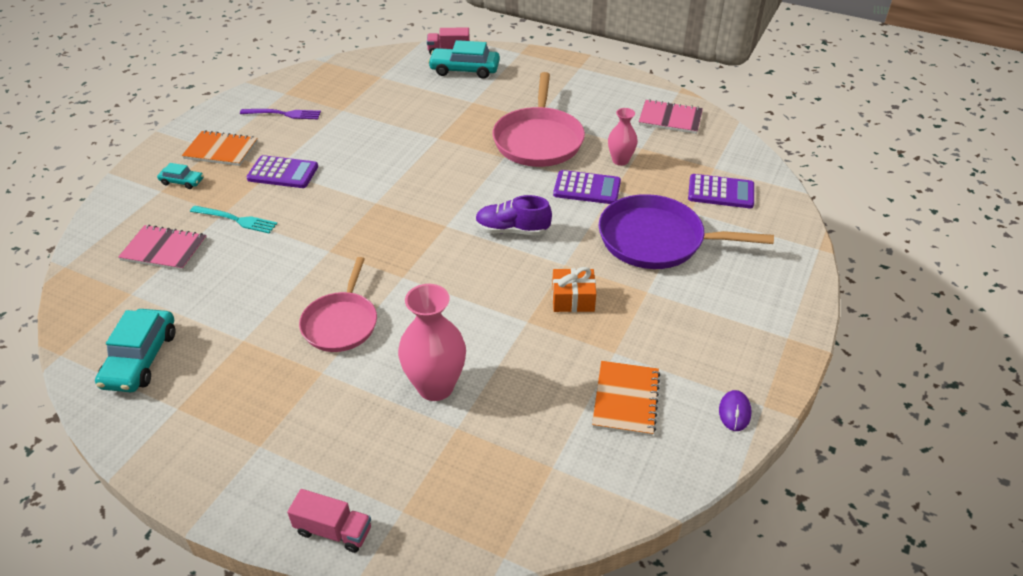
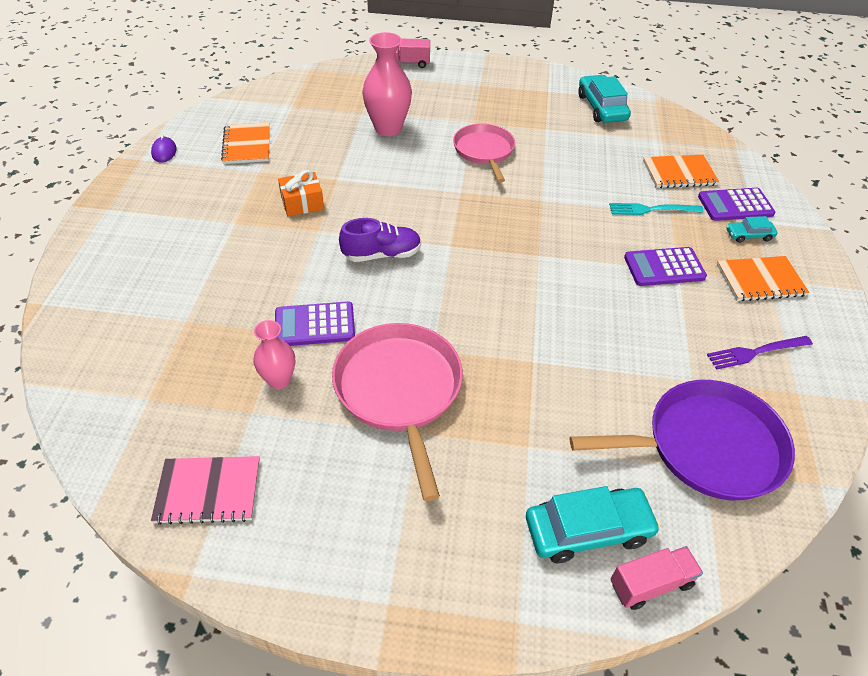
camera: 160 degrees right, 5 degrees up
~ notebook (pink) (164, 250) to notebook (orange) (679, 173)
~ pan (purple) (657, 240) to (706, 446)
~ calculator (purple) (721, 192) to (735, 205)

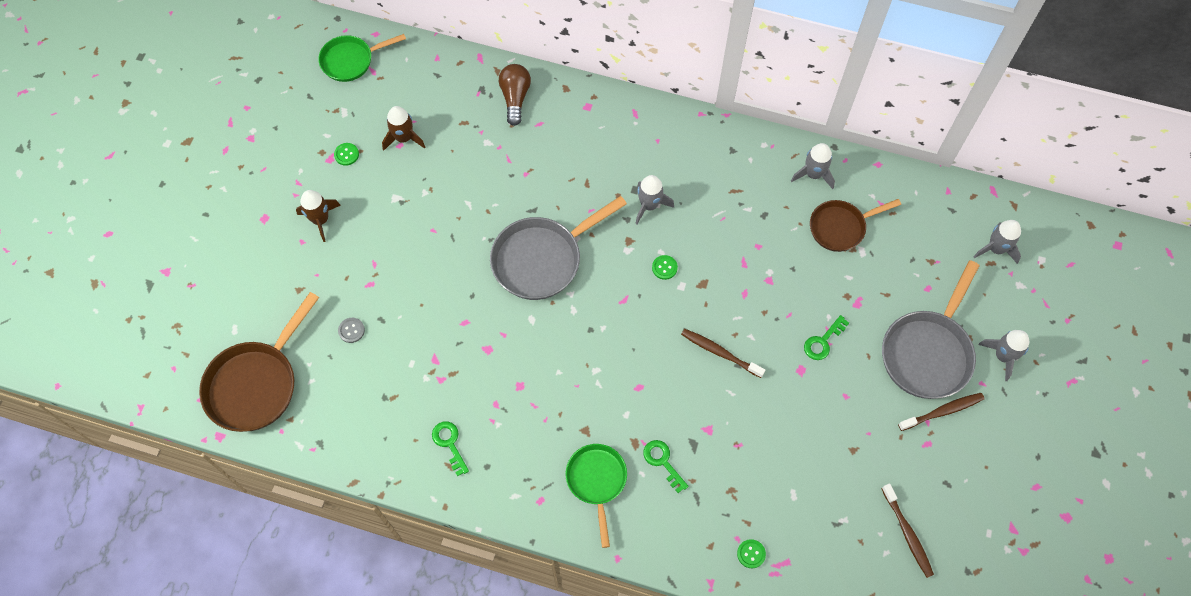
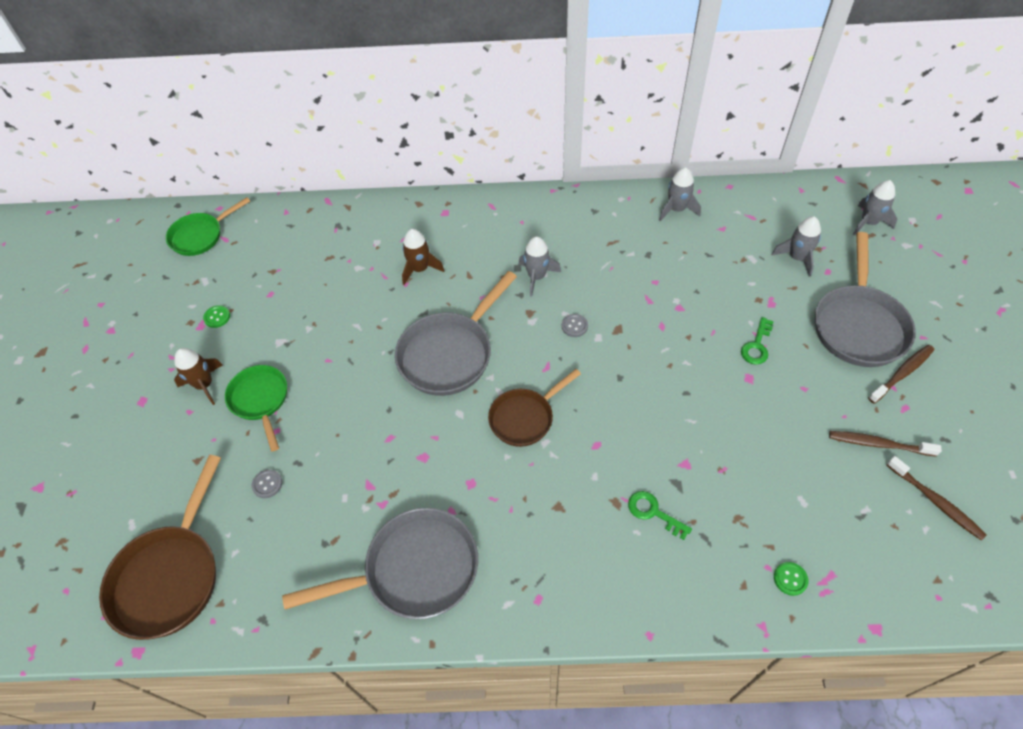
camera: 15 degrees left, 10 degrees down
~ rocket (brown) (404, 138) to (420, 269)
~ key (green) (449, 444) to pan (grey) (414, 570)
- light bulb (brown) (515, 98)
~ pan (green) (597, 481) to (260, 400)
~ button (green) (664, 268) to button (grey) (574, 326)
~ toothbrush (brown) (720, 353) to (878, 444)
~ pan (brown) (840, 227) to (525, 418)
~ rocket (grey) (1003, 356) to (797, 258)

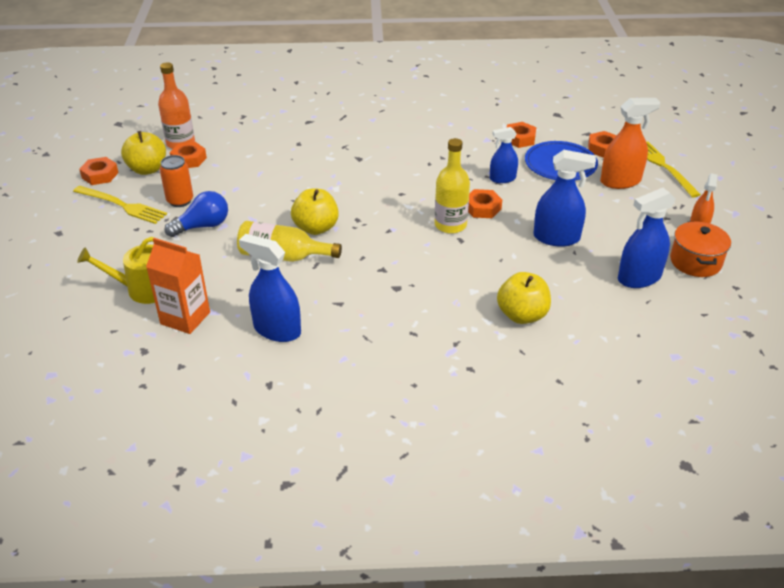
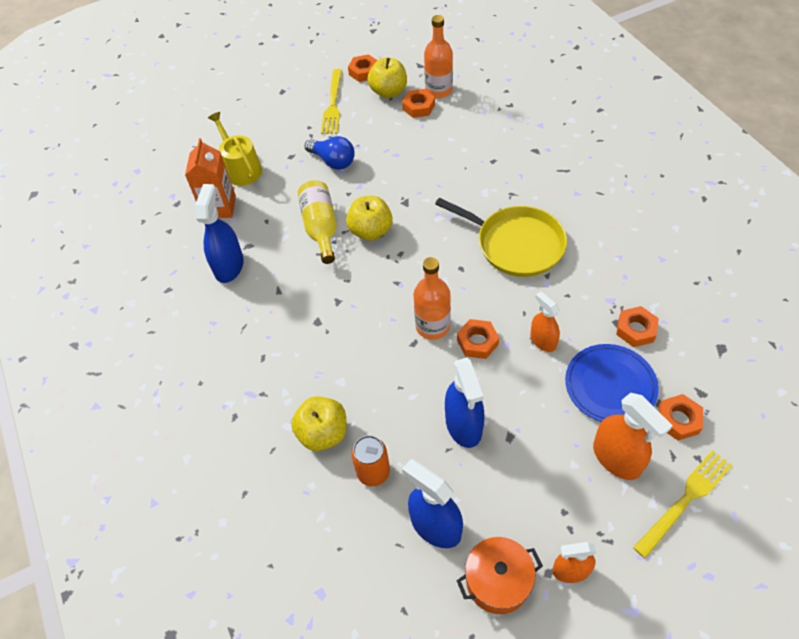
camera: 70 degrees right, 15 degrees up
~ can (orange) (180, 201) to (373, 472)
~ bottle (yellow) (450, 225) to bottle (orange) (432, 326)
~ spray bottle (blue) (502, 178) to spray bottle (orange) (543, 341)
+ pan (yellow) (516, 244)

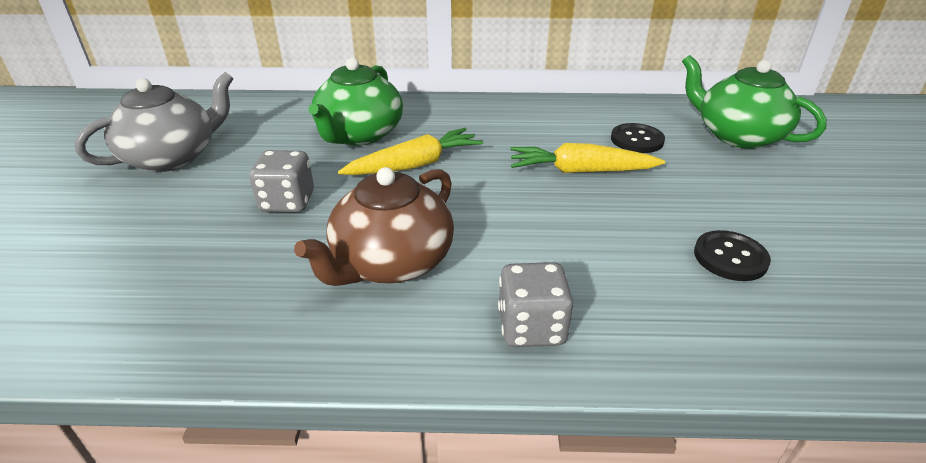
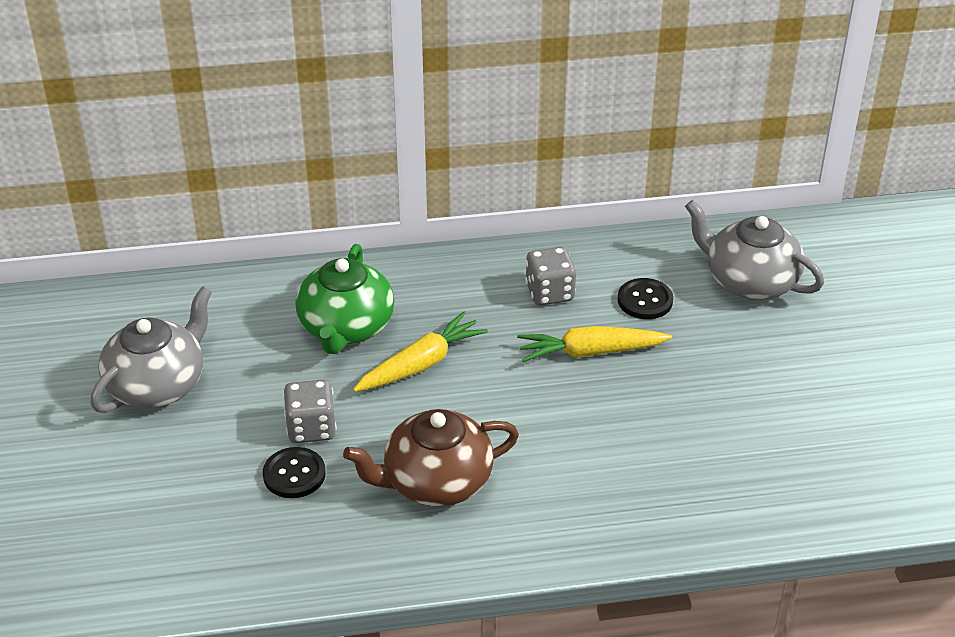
camera: 10 degrees left, 5 degrees up
~ teapot (brown) (391, 262) = (436, 481) 45 degrees clockwise
~ dice (grey) (531, 327) to (549, 293)
~ teapot (green) (737, 135) to teapot (grey) (749, 281)
~ button (black) (730, 257) to (294, 474)

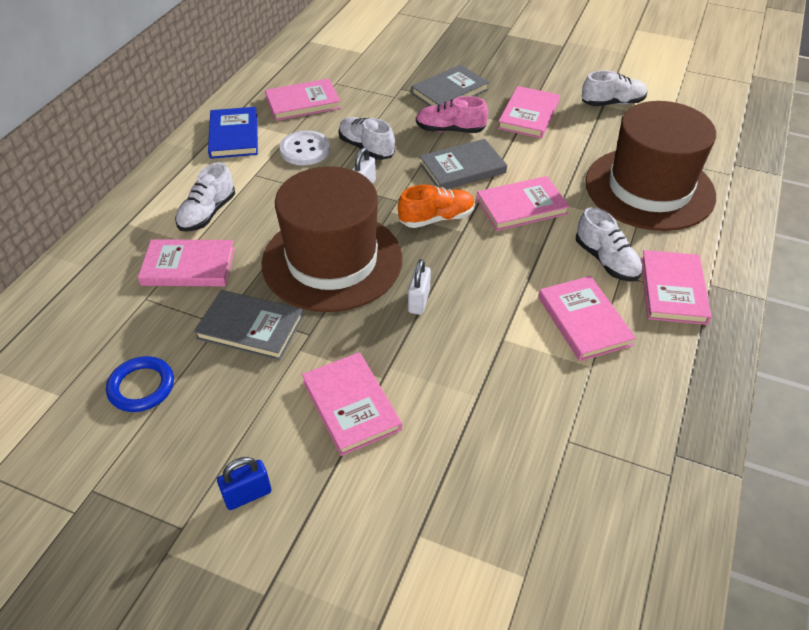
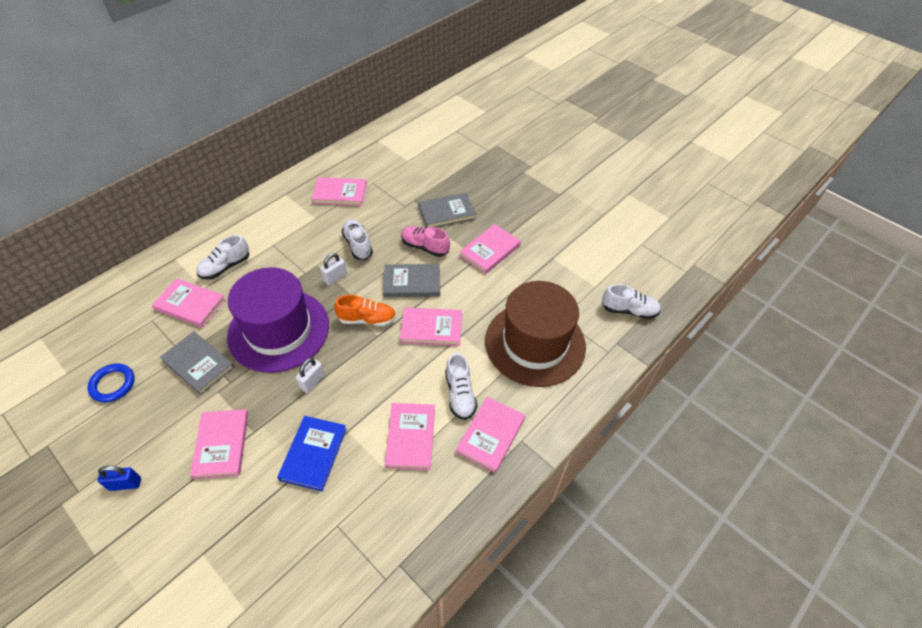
camera: 20 degrees right, 5 degrees up
~ book (blue) (234, 136) to (313, 454)
~ hat (brown) (332, 260) to hat (purple) (279, 330)
- button (white) (305, 150)
~ shoe (white) (612, 103) to (629, 310)

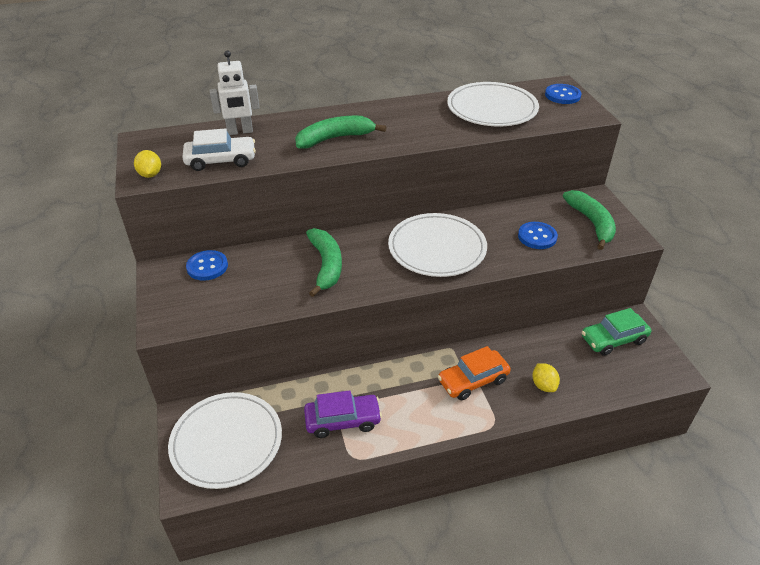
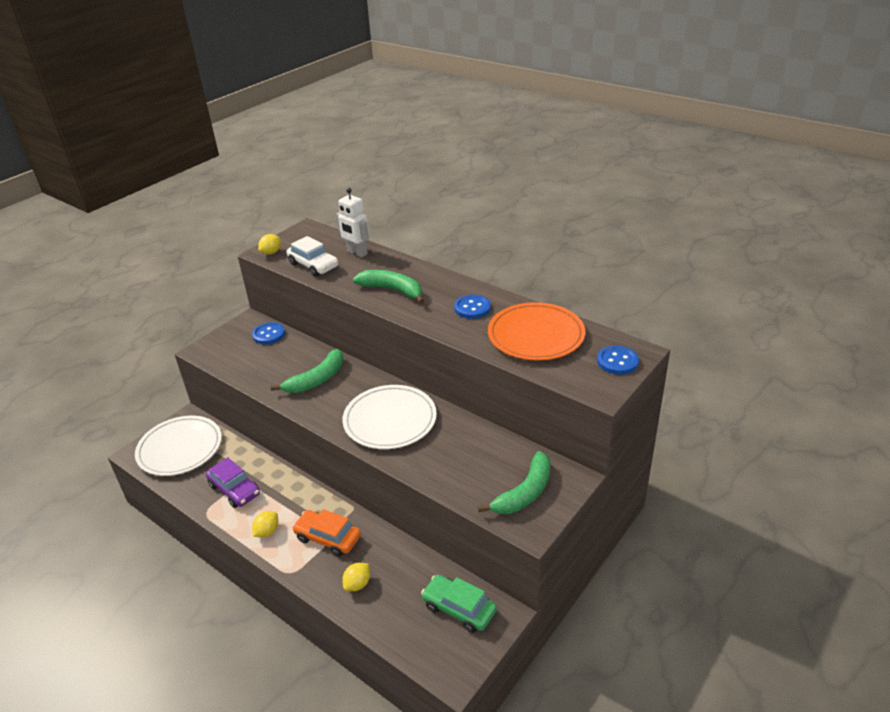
camera: 55 degrees right, 5 degrees down
~ plate (white) (492, 108) to plate (orange) (536, 335)
~ button (blue) (537, 237) to (472, 308)
+ lemon (yellow) (267, 531)

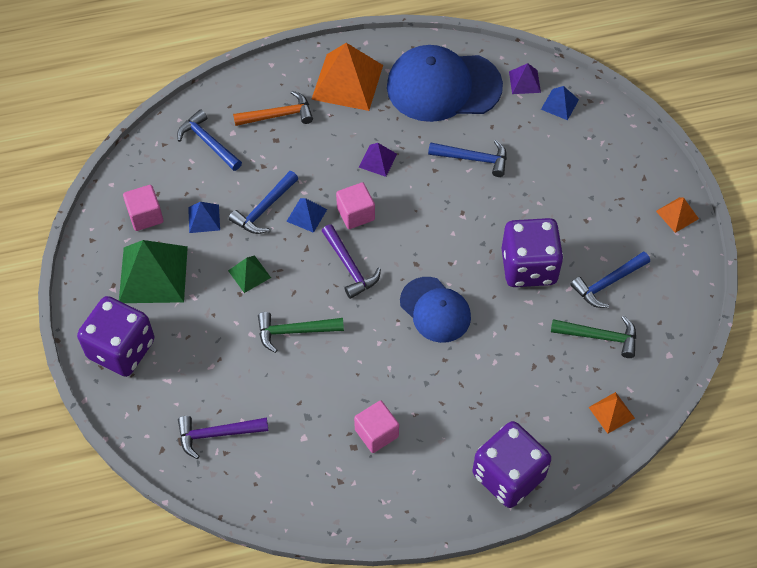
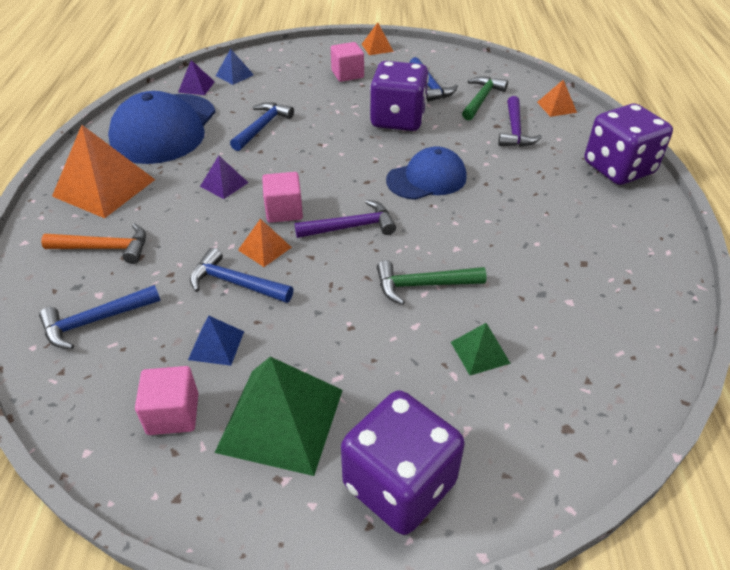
camera: 75 degrees left, 15 degrees down
~ hammer (purple) (217, 434) to (515, 130)
~ pyramid (green) (249, 274) to (480, 352)
~ hammer (blue) (264, 209) = (235, 283) 150 degrees clockwise
~ hammer (orange) (278, 115) = (105, 248) 90 degrees clockwise
~ hammer (green) (294, 331) = (423, 285) 75 degrees clockwise
~ pyramid (blue) (306, 215) to pyramid (orange) (264, 248)
~ cube (pink) (376, 433) to (347, 74)

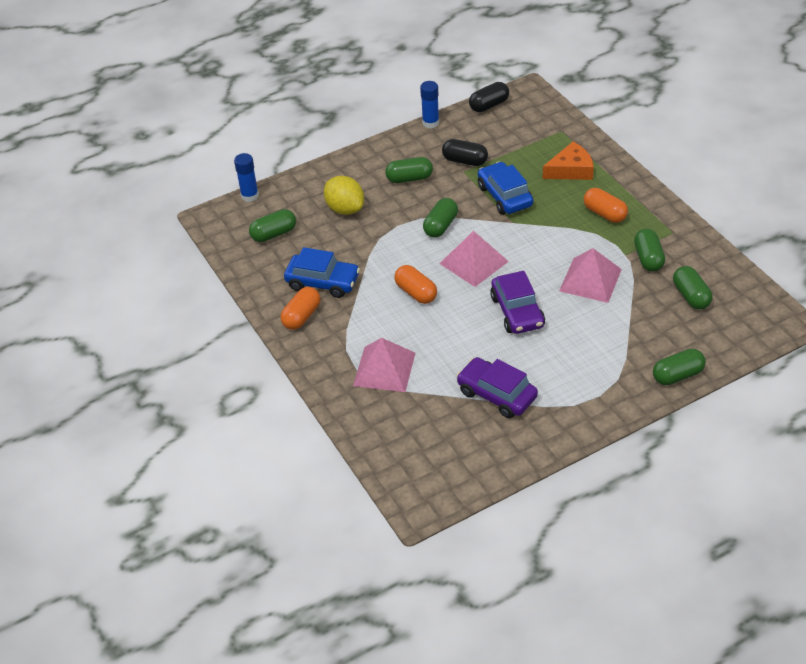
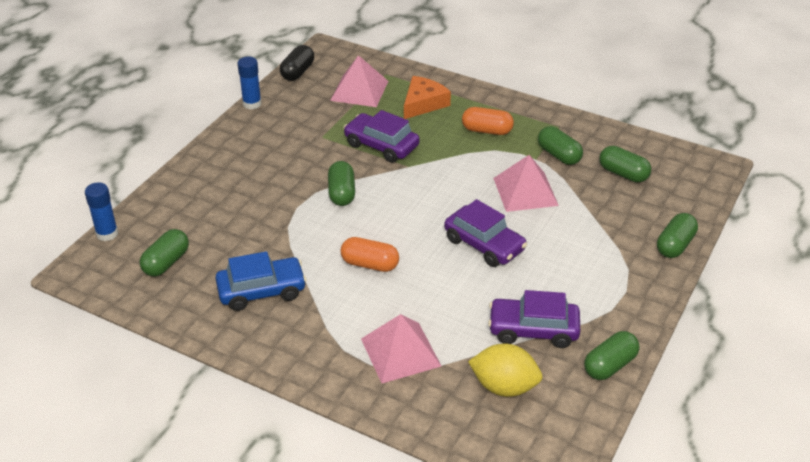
camera: 35 degrees left, 5 degrees down
- capsule (orange) (301, 316)
~ lemon (yellow) (345, 209) to (504, 387)
~ capsule (green) (409, 178) to (609, 365)
~ pyramid (pink) (474, 262) to (359, 90)
- capsule (black) (465, 161)
~ car (blue) (504, 196) to car (purple) (381, 145)

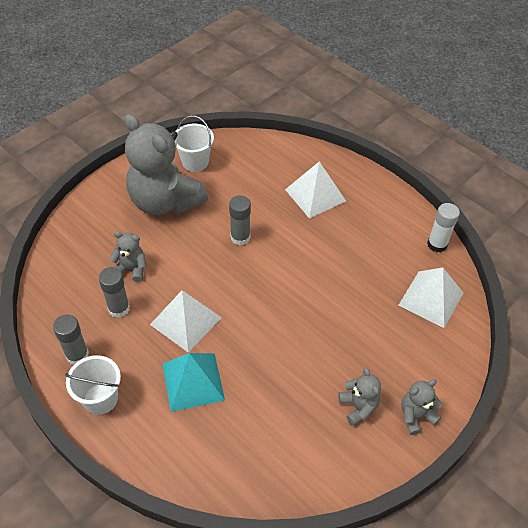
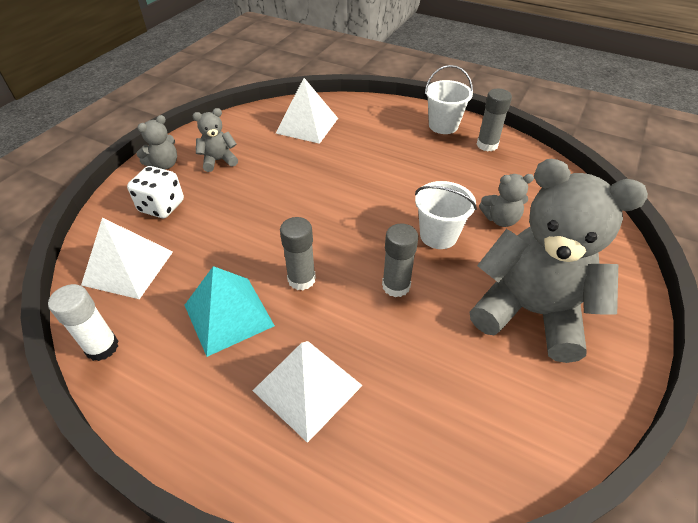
camera: 165 degrees right, 5 degrees down
~ glue stick (grey) (119, 308) to (301, 279)
~ pyramid (white) (186, 321) to (307, 125)
~ pyramid (turquoise) (193, 381) to (229, 315)
~ bucket (white) (195, 162) to (438, 235)
~ teddy bear (grey) (358, 407) = (219, 160) 105 degrees clockwise
+ dice (white) (162, 206)

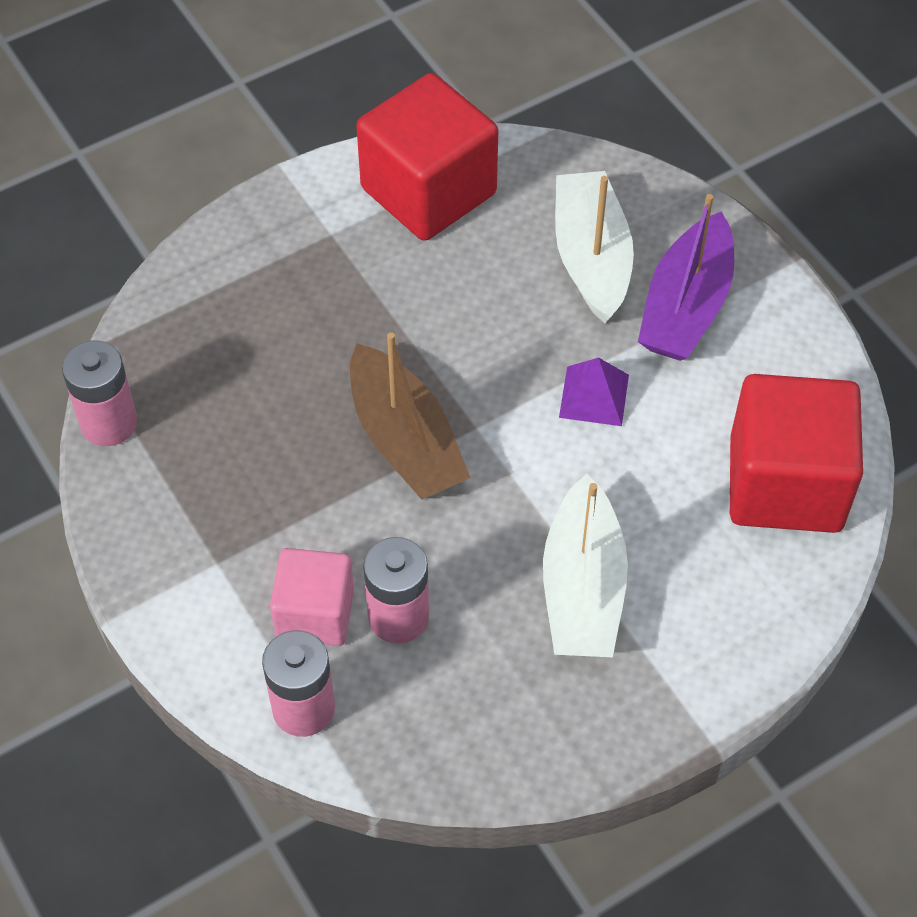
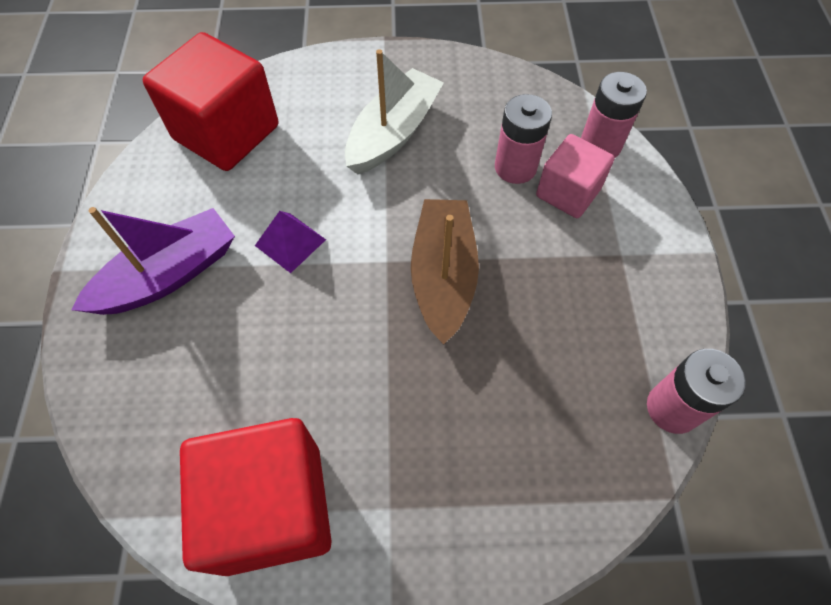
camera: 150 degrees left, 5 degrees up
- boat (white) (591, 258)

